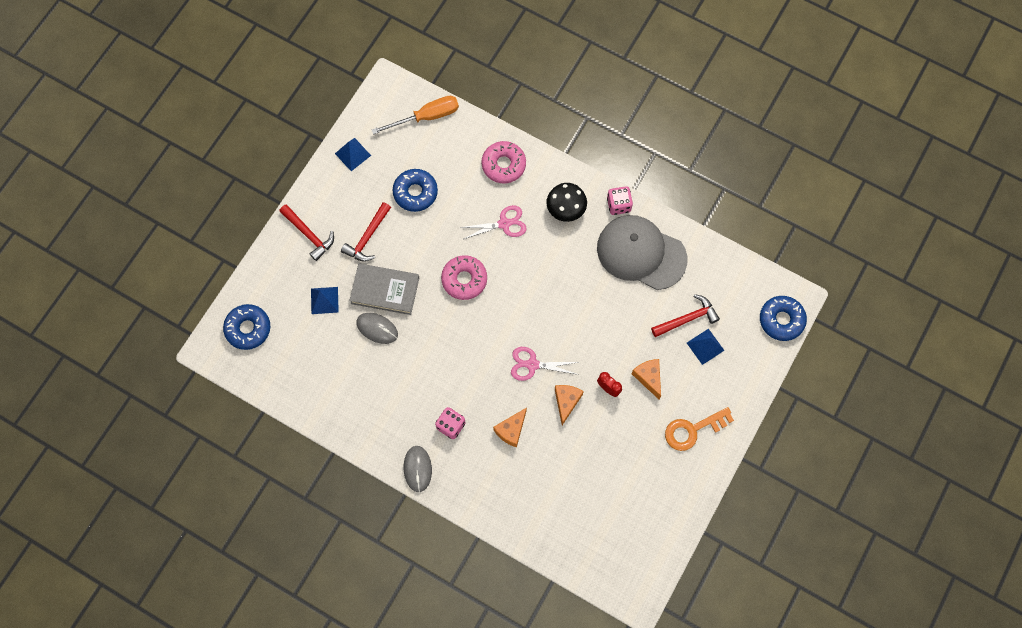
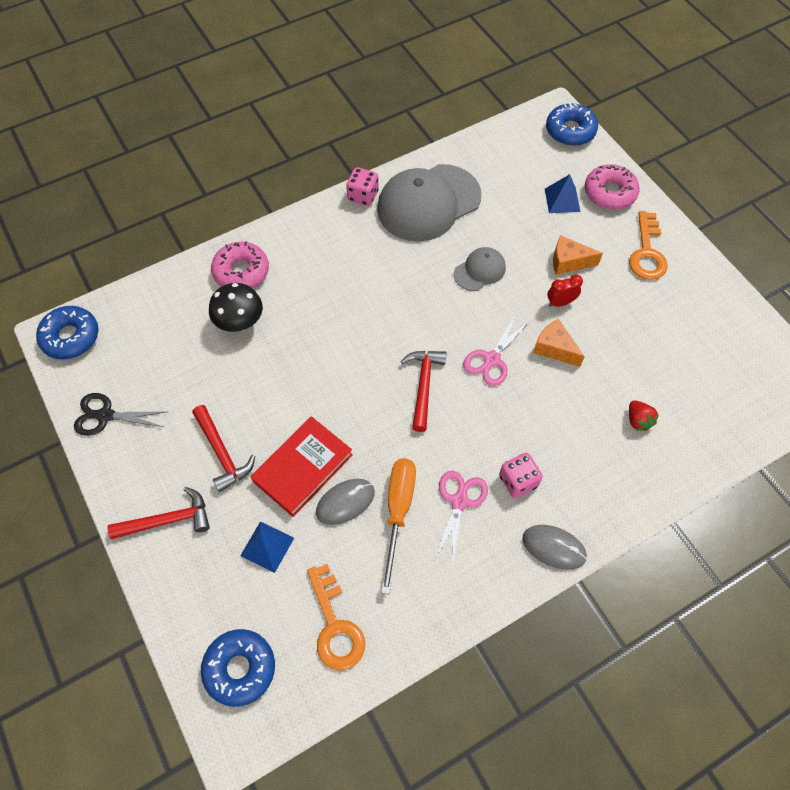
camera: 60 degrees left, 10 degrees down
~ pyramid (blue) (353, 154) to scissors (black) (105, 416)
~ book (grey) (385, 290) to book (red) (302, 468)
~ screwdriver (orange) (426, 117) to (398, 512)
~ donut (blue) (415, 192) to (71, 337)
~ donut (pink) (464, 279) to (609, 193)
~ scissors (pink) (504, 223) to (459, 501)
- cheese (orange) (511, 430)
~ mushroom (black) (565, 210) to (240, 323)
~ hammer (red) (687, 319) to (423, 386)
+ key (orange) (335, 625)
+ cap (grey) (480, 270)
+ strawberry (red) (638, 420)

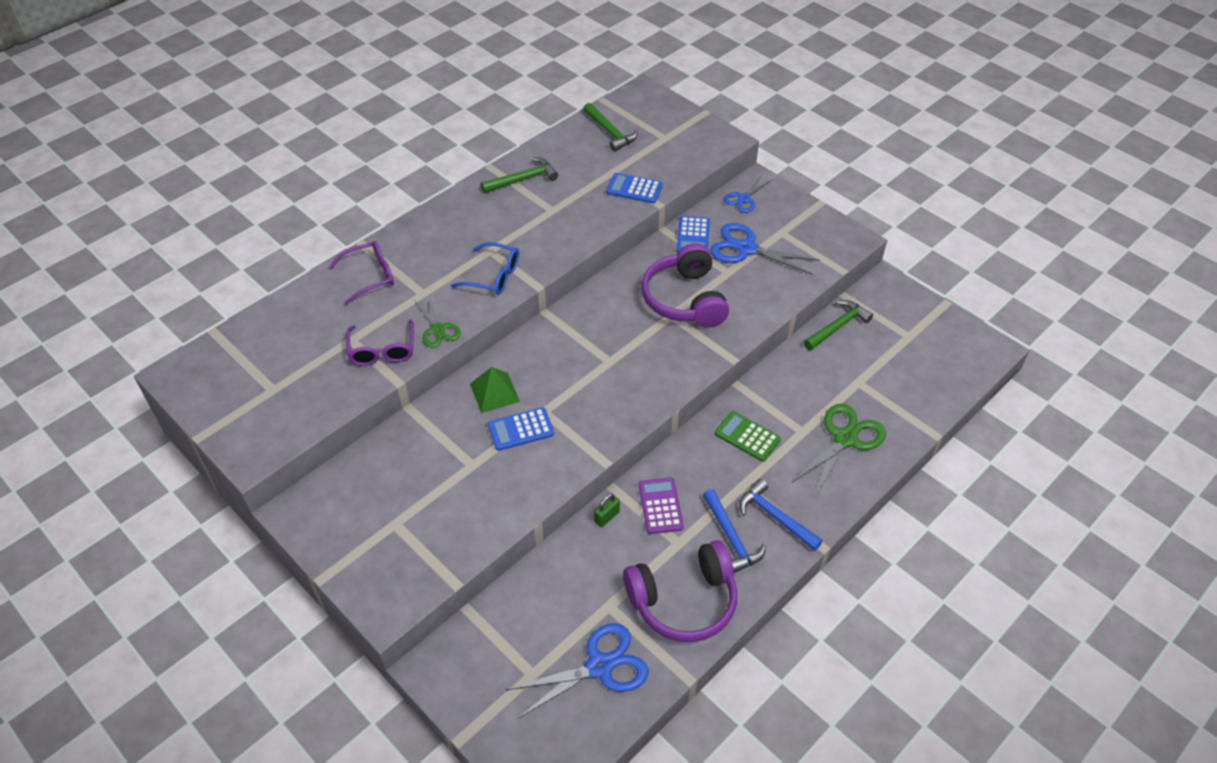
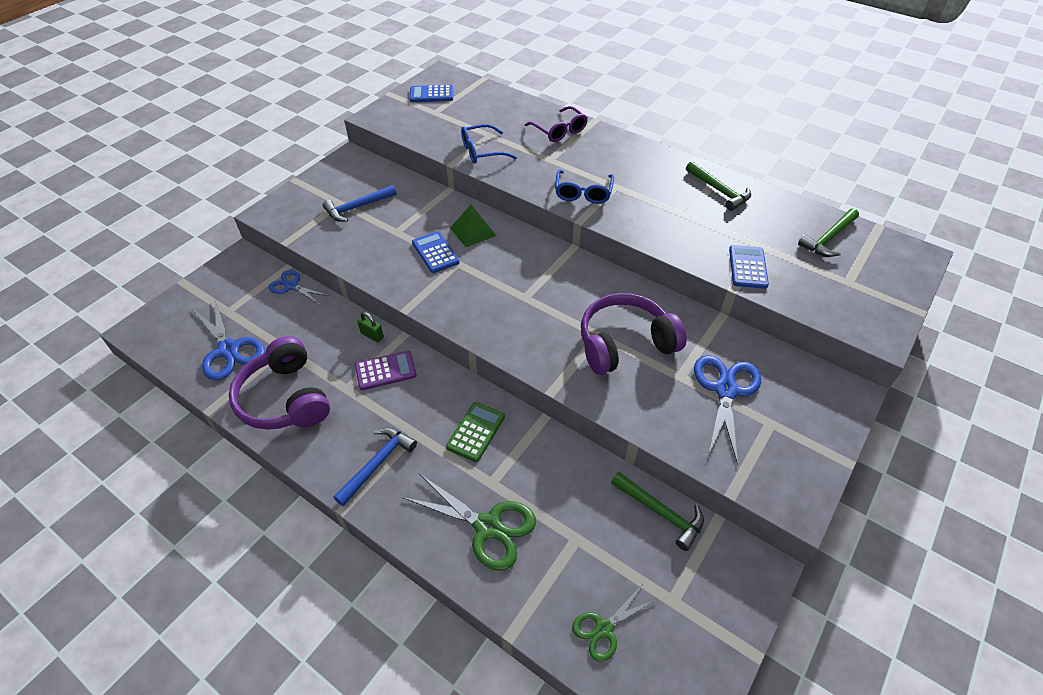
camera: 80 degrees right, 0 degrees up
~ glasses (purple) (382, 350) to glasses (blue) (482, 151)
~ scissors (green) (438, 329) to (604, 628)
~ calculator (blue) (693, 236) to (431, 94)
~ hammer (blue) (731, 538) to (357, 207)
~ scissors (blue) (744, 199) to (291, 286)

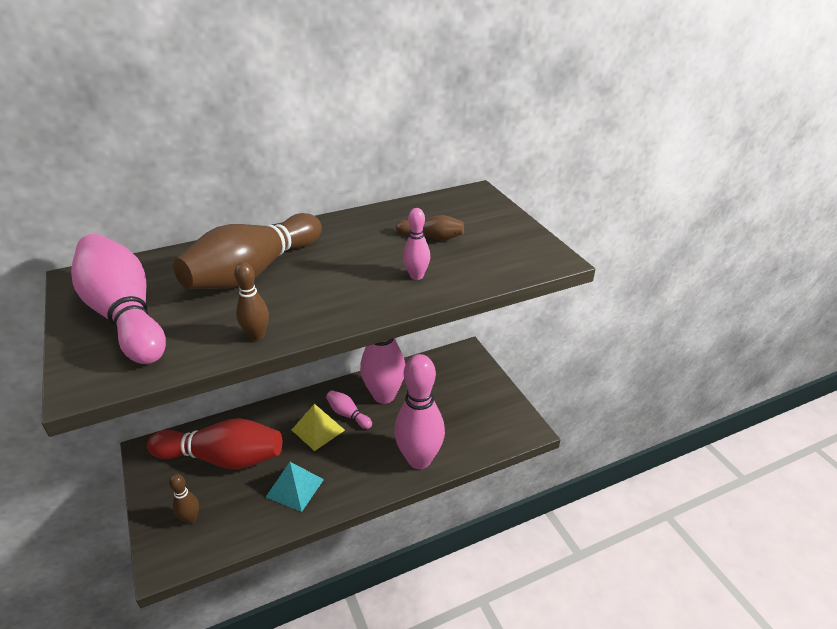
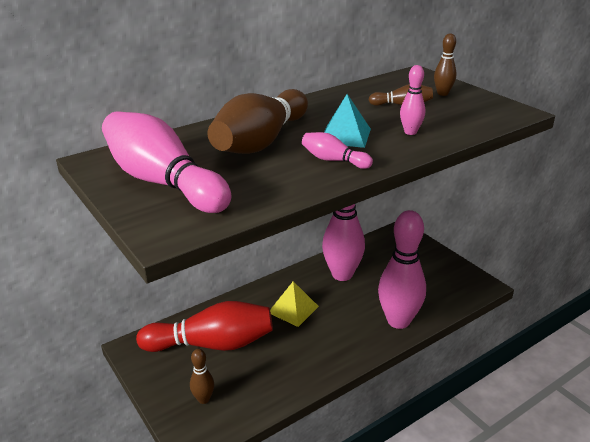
camera: 10 degrees left, 5 degrees down
~ bowling pin (brown) (256, 335) to (442, 93)
~ pyramid (turquoise) (295, 488) to (345, 135)
~ bowling pin (pink) (348, 415) to (333, 160)

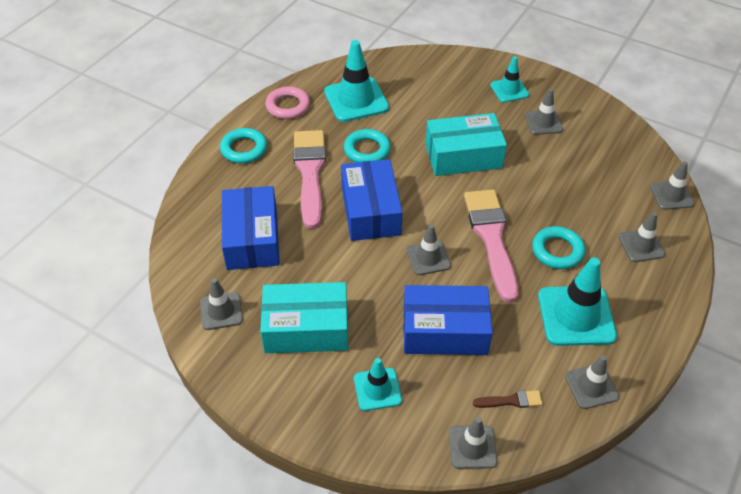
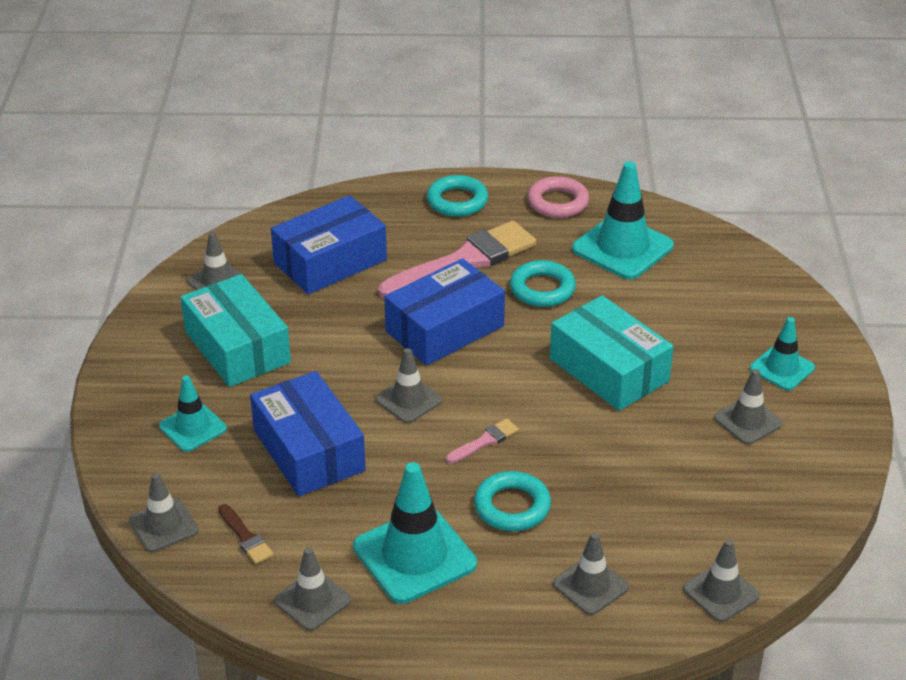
camera: 60 degrees right, 10 degrees down
~ brush (pink) (491, 238) = (484, 441) x0.42

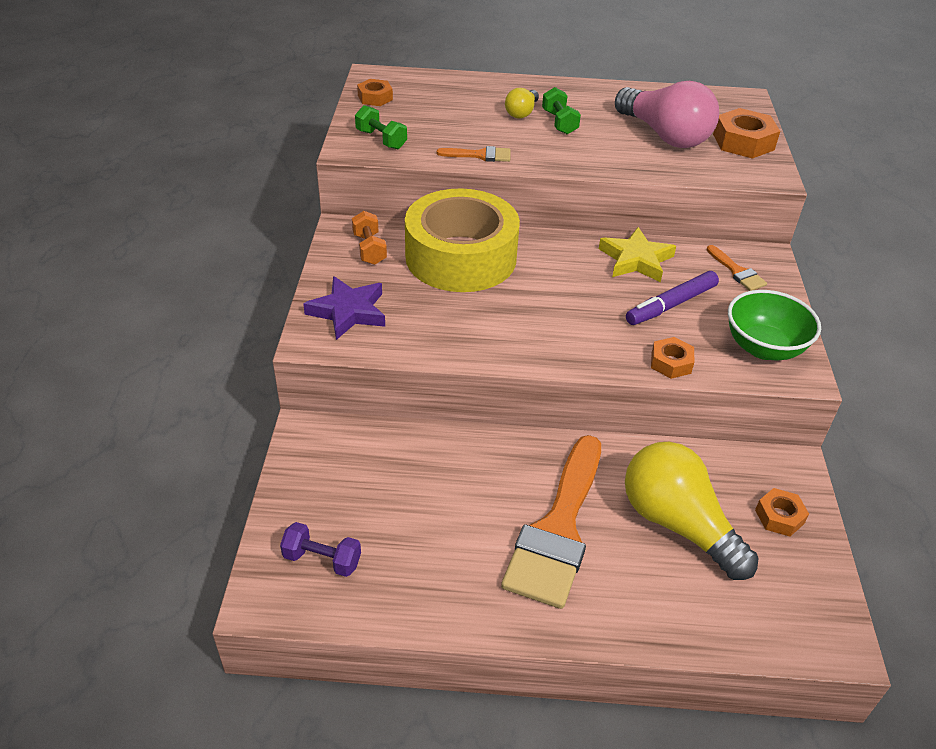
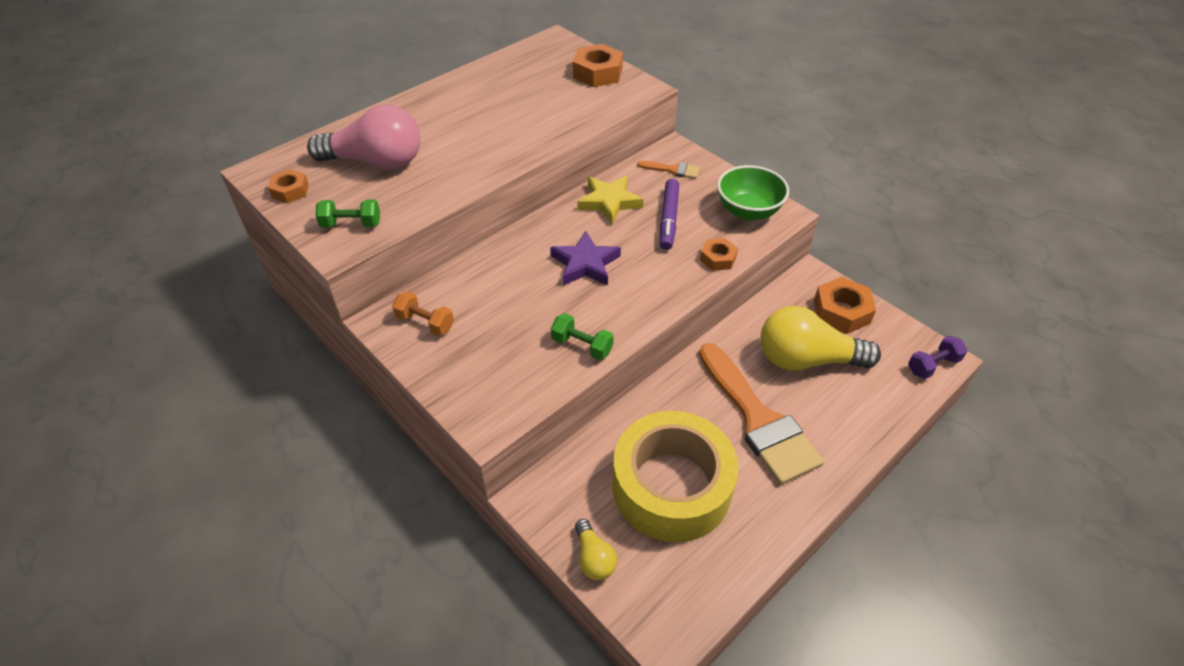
camera: 45 degrees left, 5 degrees up
~ dumbbell (purple) (322, 560) to (933, 365)
~ star (purple) (348, 312) to (585, 264)
~ tape (yellow) (461, 257) to (671, 487)
- brush (orange) (480, 155)
~ light bulb (yellow) (522, 112) to (594, 558)
~ dumbbell (green) (559, 122) to (582, 345)
~ light bulb (pink) (664, 135) to (376, 162)
~ nut (orange) (779, 516) = (841, 311) x1.65

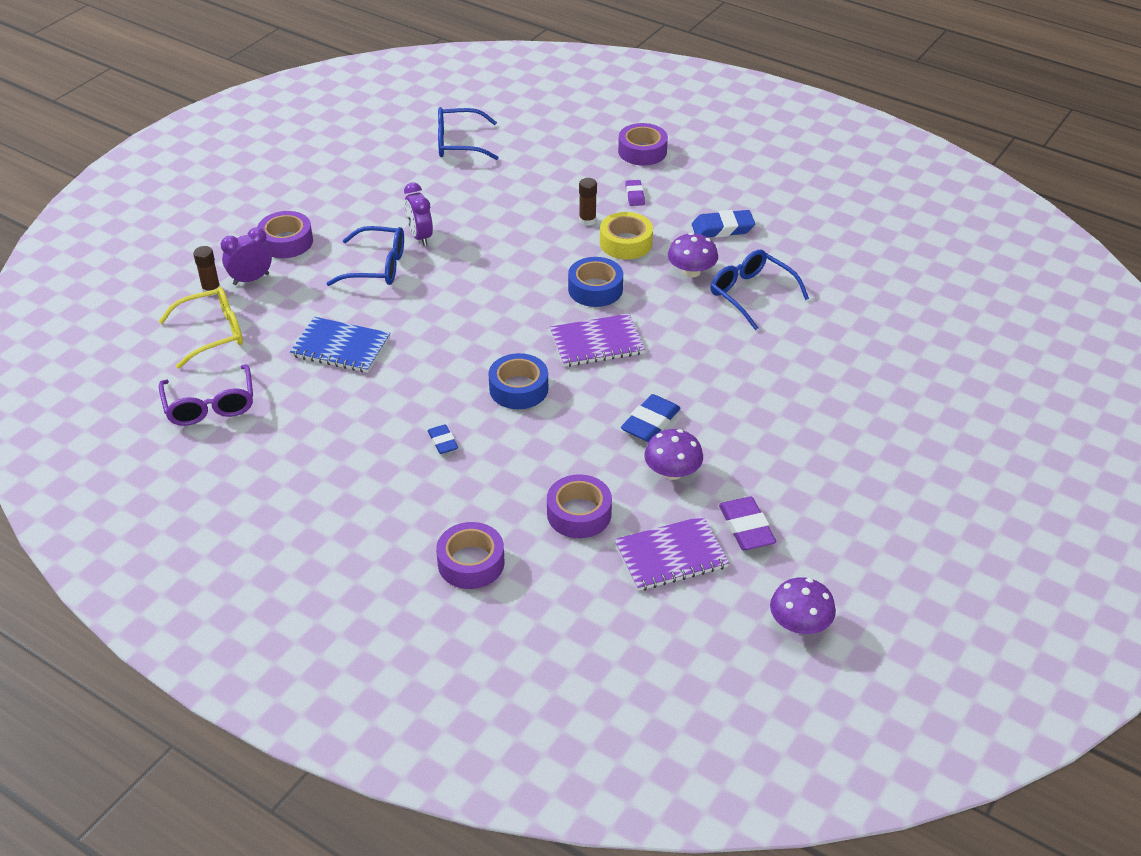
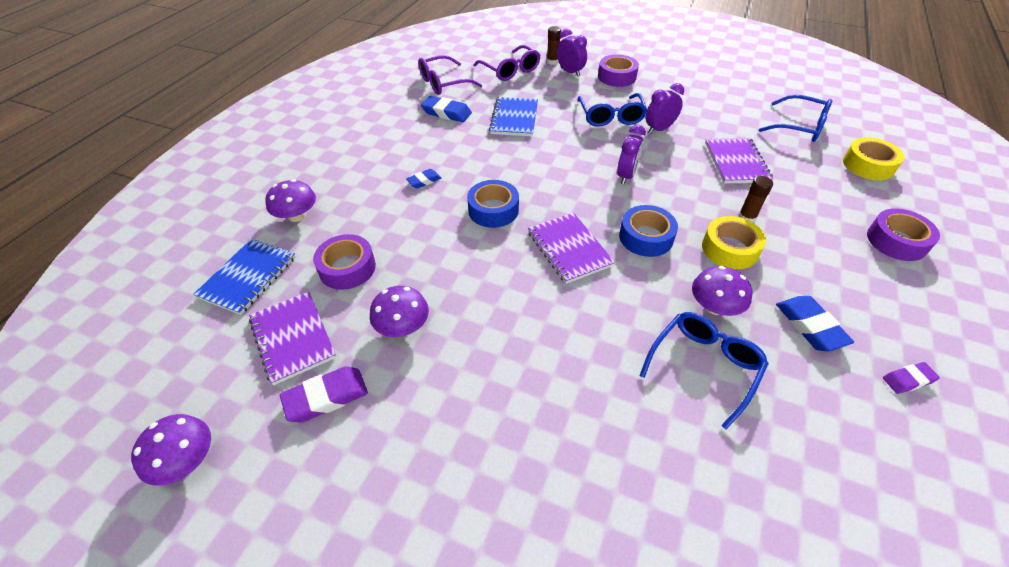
camera: 80 degrees right, 5 degrees up
~ glasses (yellow) (212, 334) to glasses (purple) (510, 70)
~ tape (purple) (471, 563) to mushroom (purple) (297, 216)
~ glasses (blue) (459, 143) = (799, 127) 135 degrees clockwise
~ eraser (blue) (650, 422) to (446, 113)
~ eraser (purple) (634, 195) to (908, 380)
+ notebook (blue) (248, 277)
+ clock (purple) (626, 175)
+ notebook (purple) (736, 162)
+ tape (yellow) (868, 165)

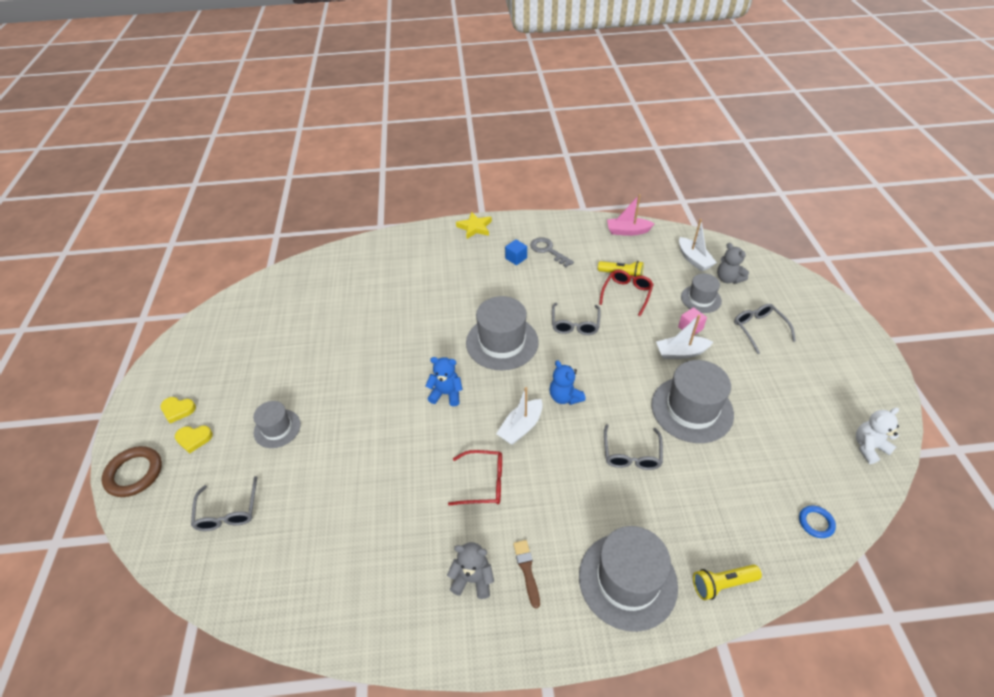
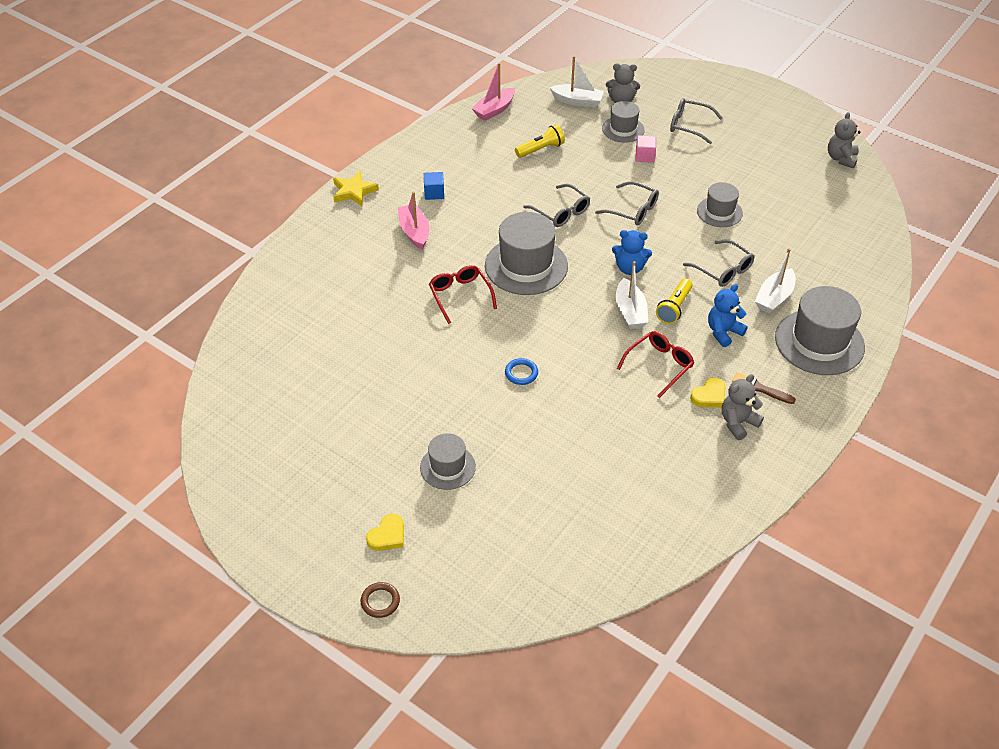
camera: 50 degrees left, 0 degrees up
~ ring (brown) (134, 473) = (380, 601) x0.56
~ heart (yellow) (178, 410) to (709, 396)
~ glasses (grey) (228, 511) to (632, 210)
~ teddy bear (blue) (446, 394) to (723, 332)
- key (grey) (548, 250)
~ glasses (red) (627, 294) to (460, 296)
~ hat (grey) (692, 409) = (719, 212) x0.57
~ boat (white) (681, 352) to (774, 297)
~ flashlight (yellow) (722, 584) to (674, 308)
~ ring (blue) (816, 523) to (521, 373)
~ teddy bear (white) (868, 447) to teddy bear (grey) (841, 158)
+ boat (pink) (414, 232)

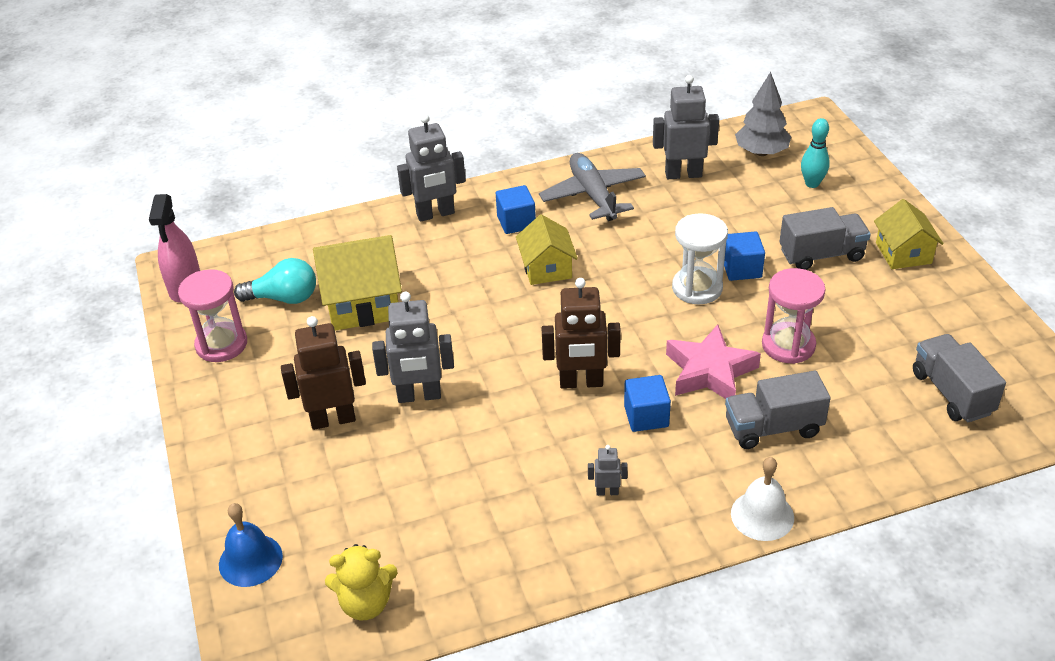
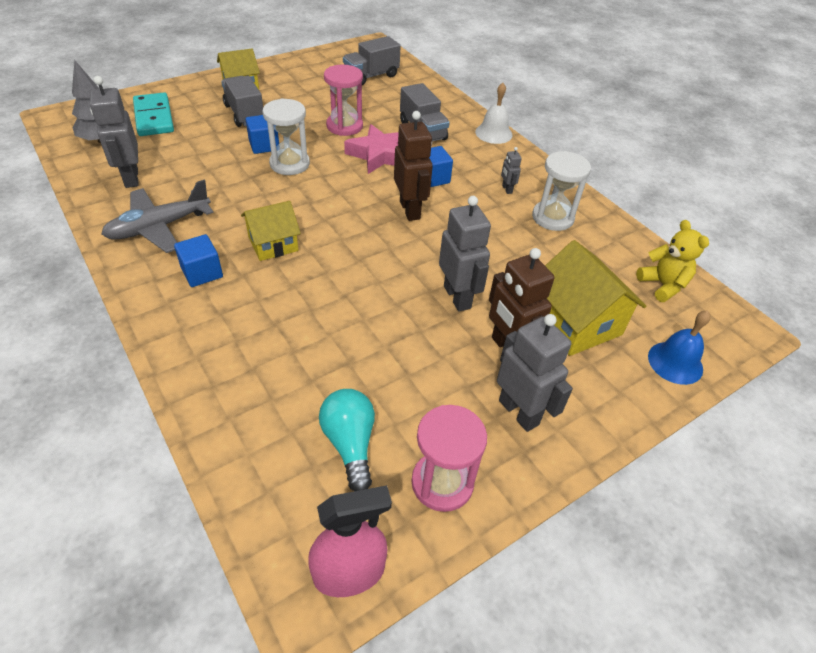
camera: 110 degrees left, 5 degrees up
~ house (yellow) (362, 303) to (575, 322)
~ robot (grey) (435, 214) to (519, 412)
~ bowling pin (turquoise) (812, 183) to domino (turquoise) (154, 117)
+ hourglass (white) (552, 217)

